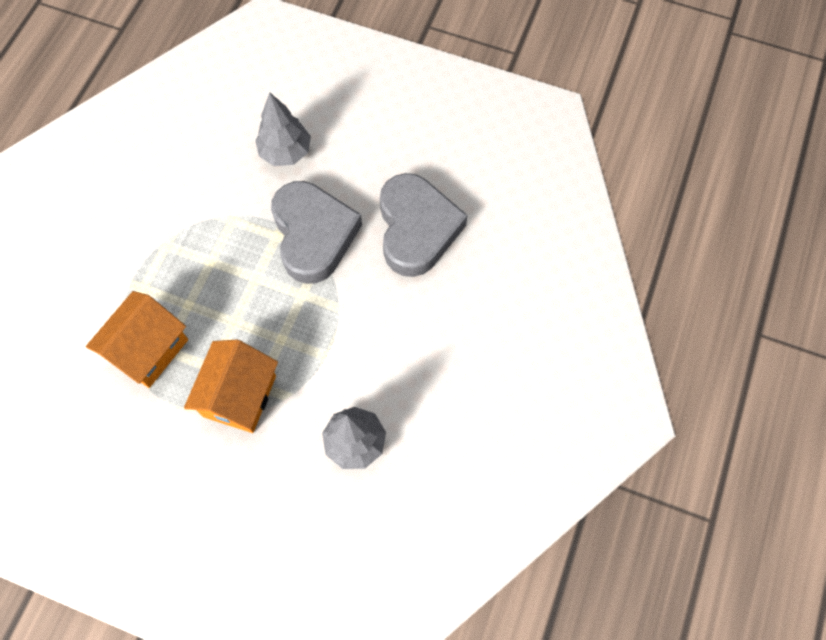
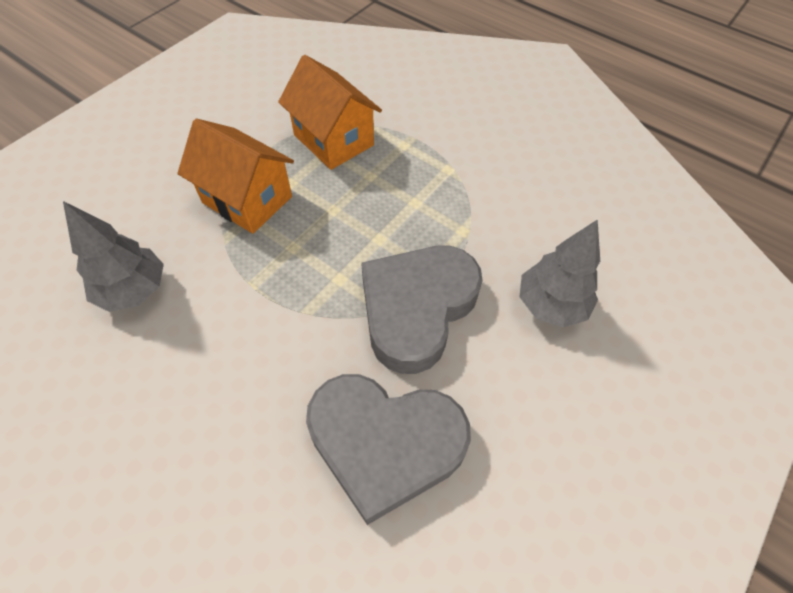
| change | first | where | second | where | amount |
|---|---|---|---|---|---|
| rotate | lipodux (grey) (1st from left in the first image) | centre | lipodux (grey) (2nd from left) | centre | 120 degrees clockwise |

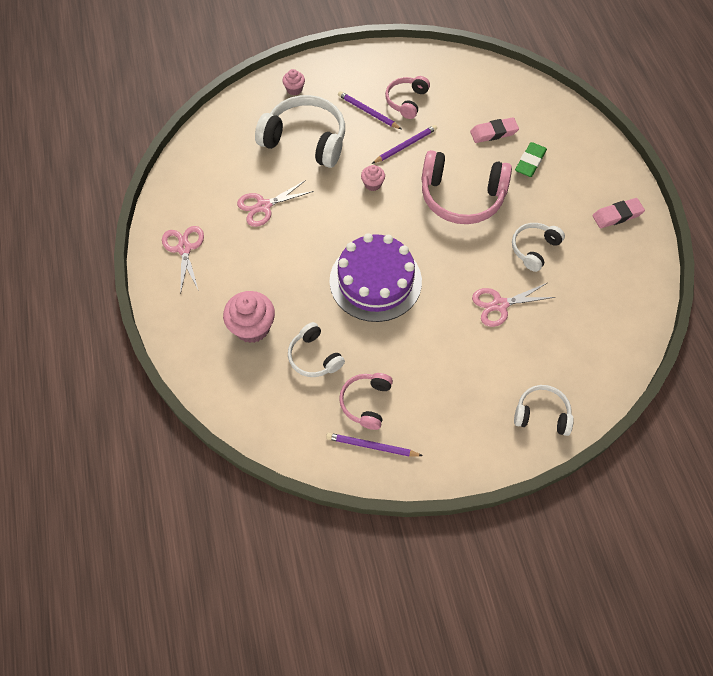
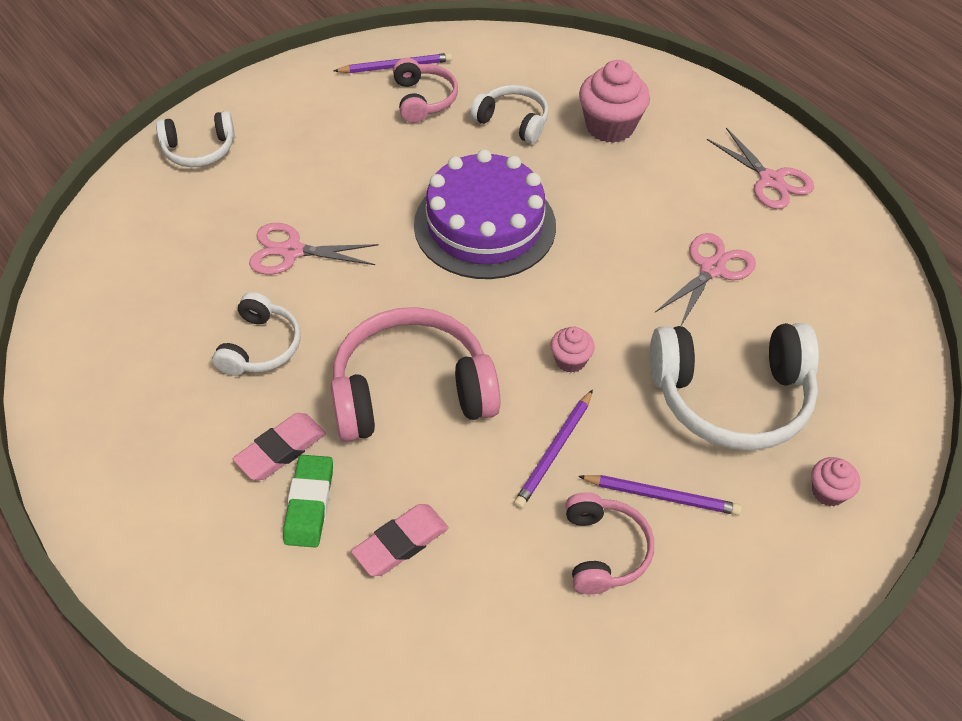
| change | first | where | second | where | amount |
|---|---|---|---|---|---|
| rotate | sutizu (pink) (3rd from left in the first image) | middle right | sutizu (pink) (1st from left) | middle left | 135 degrees counterclockwise |
| move | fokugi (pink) (2nd from left in the first image) | top right | fokugi (pink) (1st from left) | middle left |  |

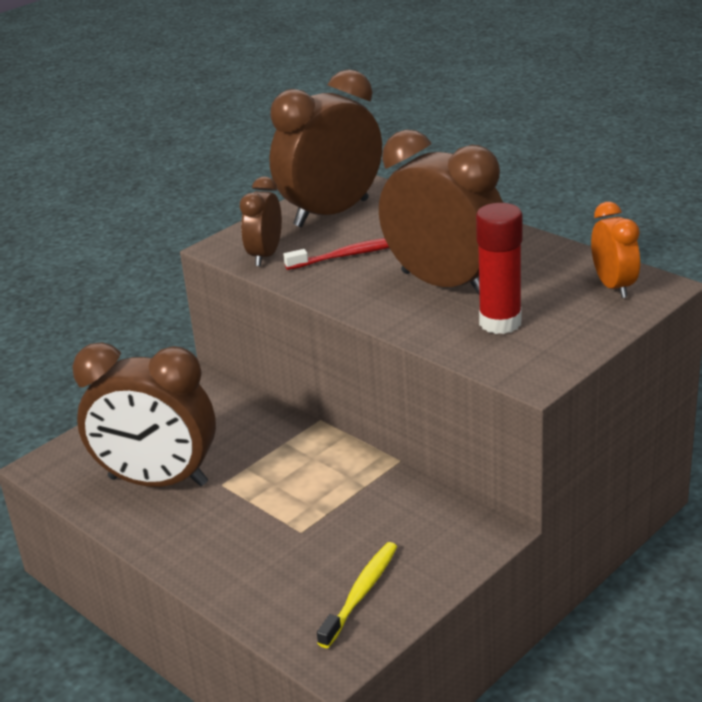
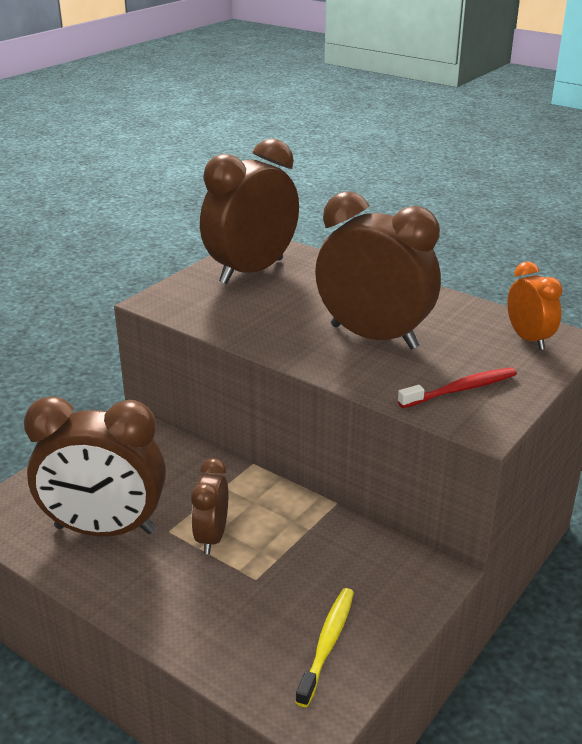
| change | first | where | second | where | amount |
|---|---|---|---|---|---|
| move | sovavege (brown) (2nd from left) | top centre |  | bottom centre |  |
| move | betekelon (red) | centre |  | middle right |  |
| delete | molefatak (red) | middle right |  |  |  |

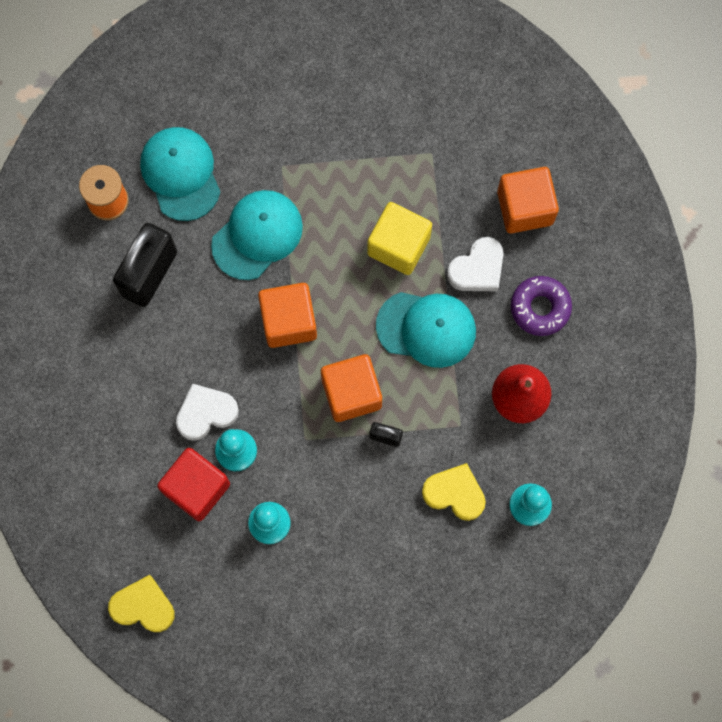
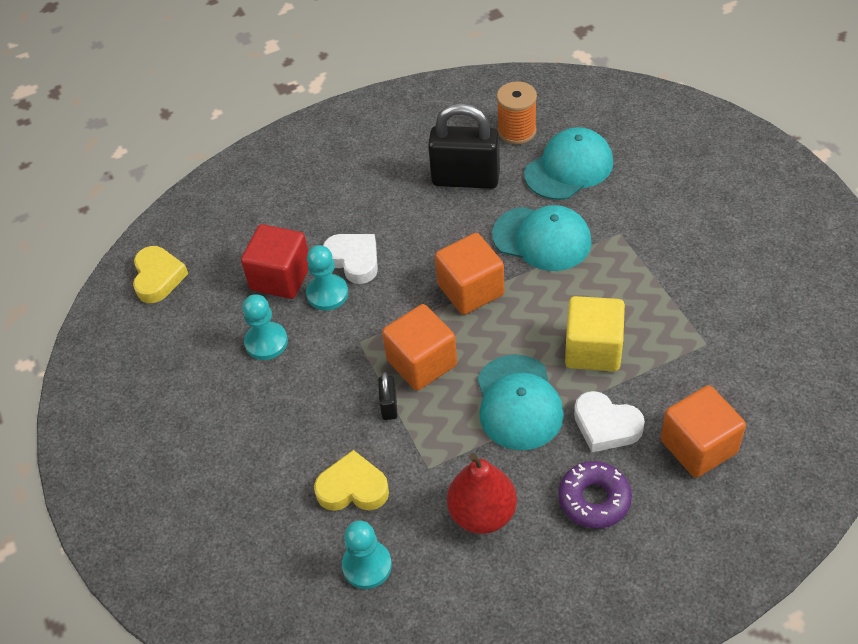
| change | first | where | second | where | amount |
|---|---|---|---|---|---|
| rotate | lipodux (yellow) (2nd from left) | bottom centre |  | bottom centre | 90 degrees counterclockwise |

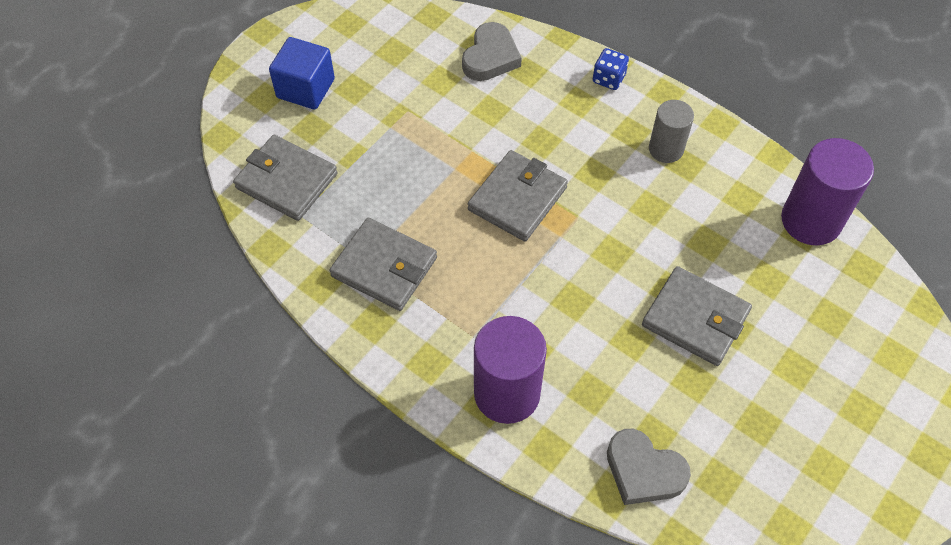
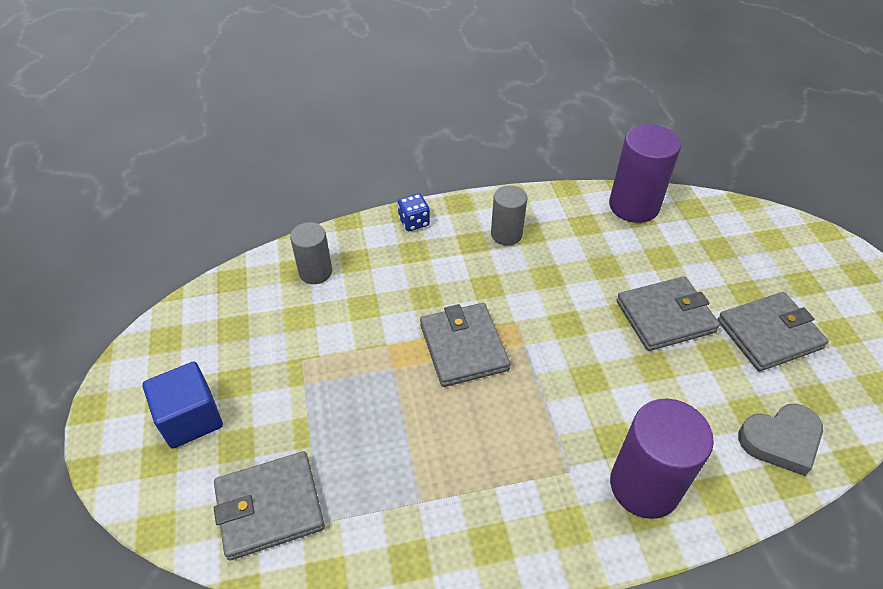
| change | first | where | second | where | amount |
|---|---|---|---|---|---|
| move | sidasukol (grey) (2nd from left in the first image) | centre | sidasukol (grey) (4th from left) | middle right |  |
| replace | lipodux (grey) (1st from left) | top centre | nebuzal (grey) (1st from left) | centre |  |

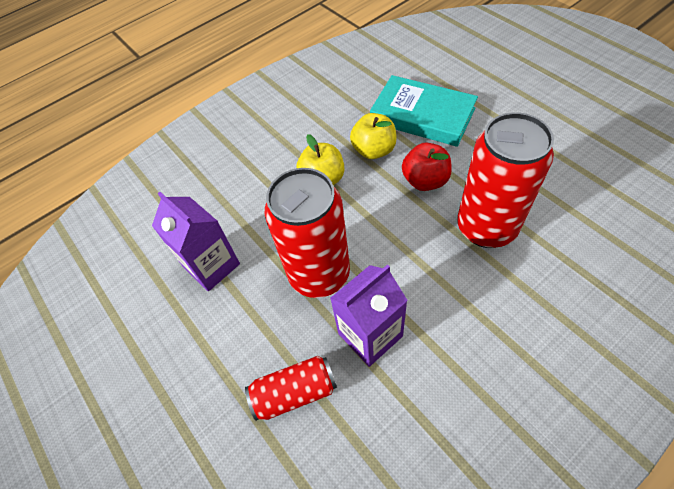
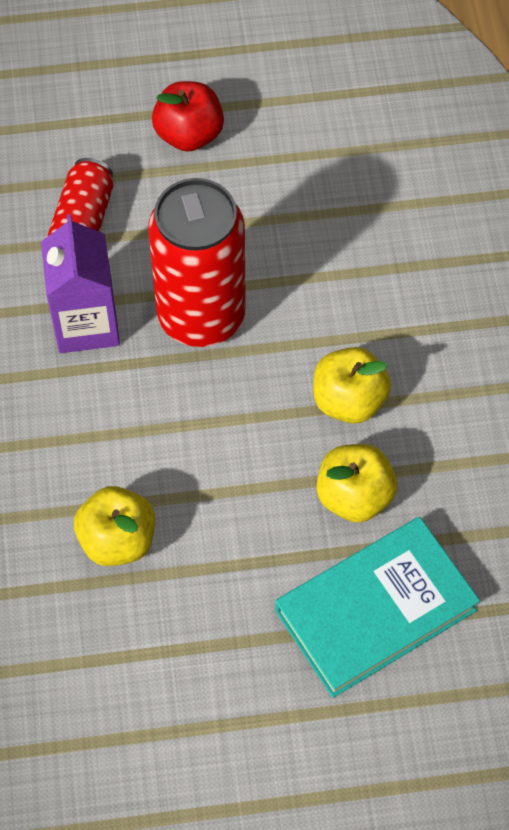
| change | first | where | second | where | amount |
|---|---|---|---|---|---|
| delete | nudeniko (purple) (1st from left) | middle left |  |  |  |
| move | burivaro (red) | centre |  | top centre |  |
| replace | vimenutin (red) (3rd from left) | middle right | burivaro (yellow) (1st from left) | middle left |  |

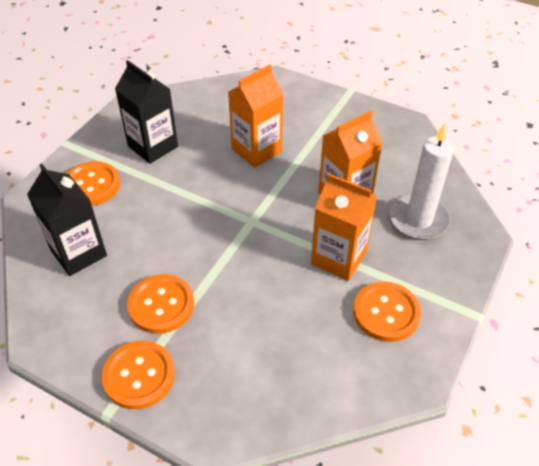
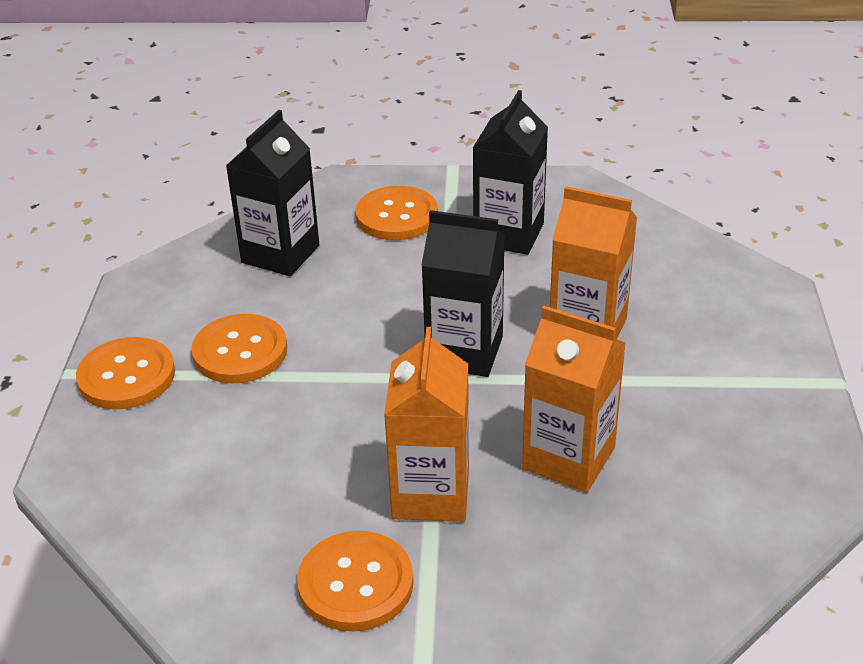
| change | first | where | second | where | amount |
|---|---|---|---|---|---|
| delete | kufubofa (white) | middle right |  |  |  |
| insert |  |  | nudeniko (black) (2nd from left) | centre |  |

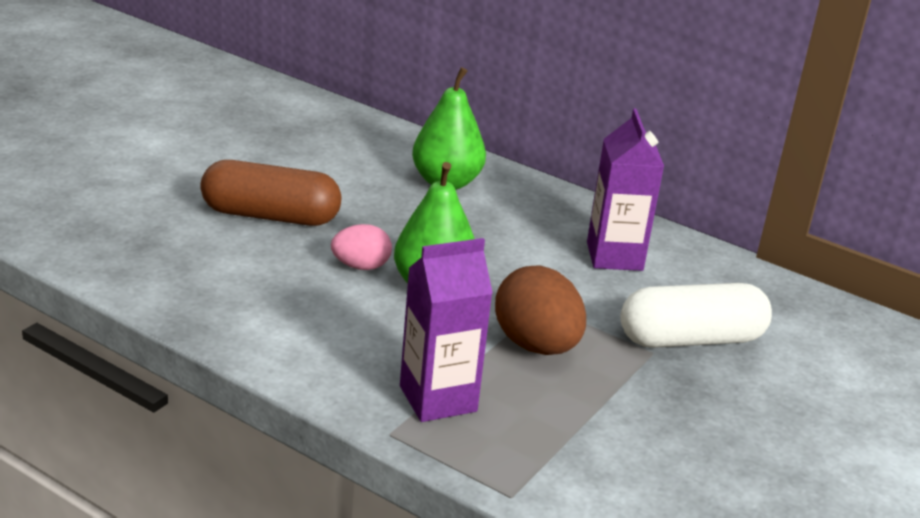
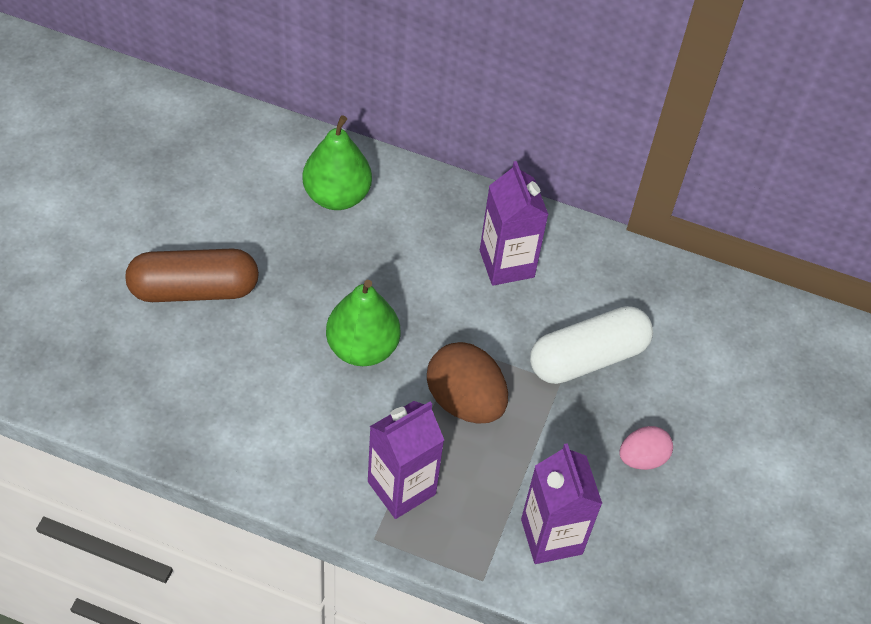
| change | first | where | second | where | amount |
|---|---|---|---|---|---|
| move | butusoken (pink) | centre |  | bottom right |  |
| insert |  |  | nudeniko (purple) (3rd from left) | bottom centre |  |

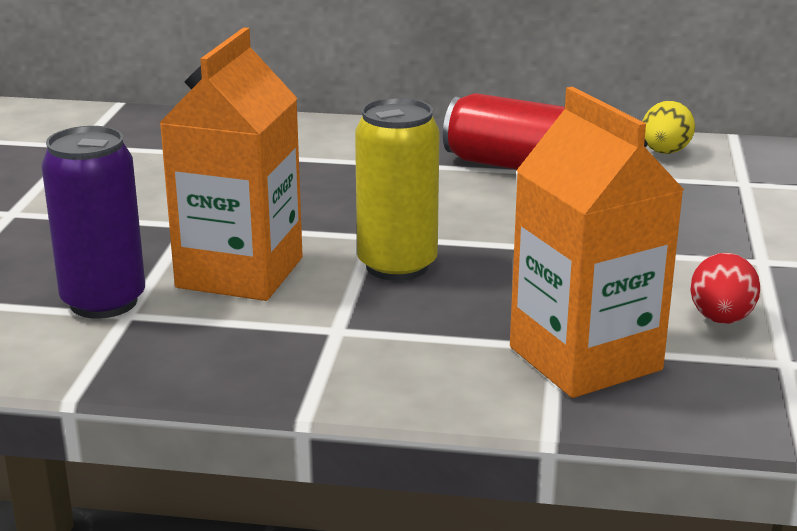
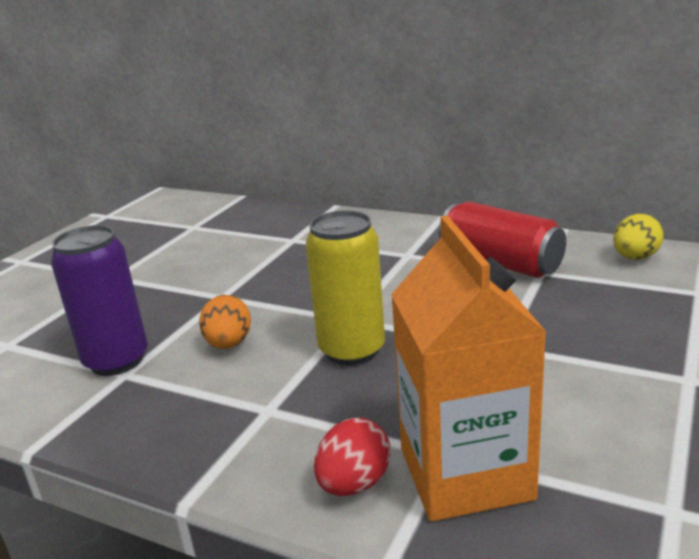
| change | first | where | second | where | amount |
|---|---|---|---|---|---|
| replace | nudeniko (orange) (1st from left) | top left | butusoken (orange) | middle left |  |
| move | butusoken (red) | middle right |  | bottom centre |  |

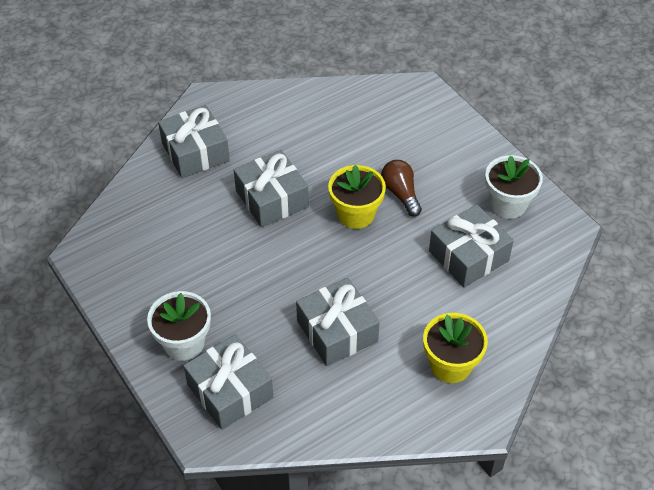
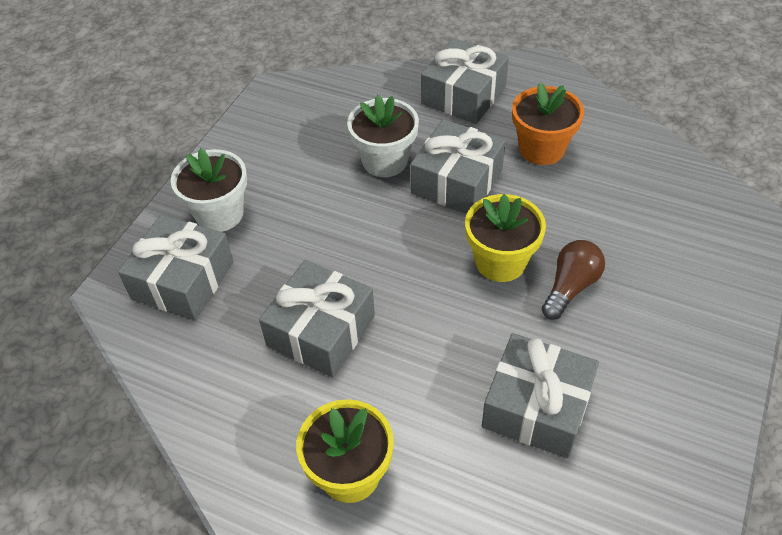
| change | first | where | second | where | amount |
|---|---|---|---|---|---|
| move | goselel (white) (2nd from left) | middle right |  | top centre |  |
| insert |  |  | goselel (orange) | top right |  |

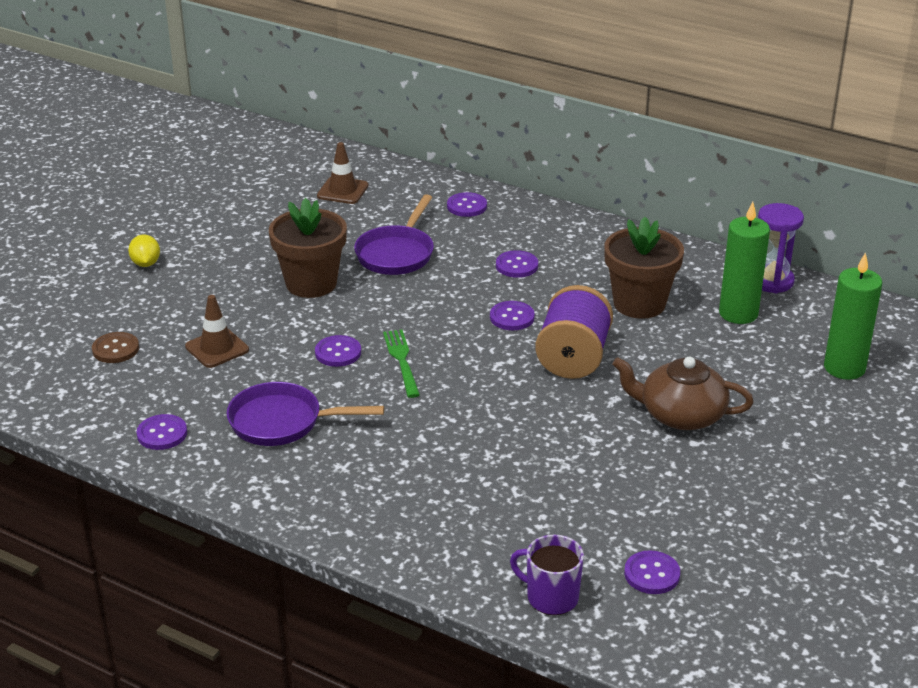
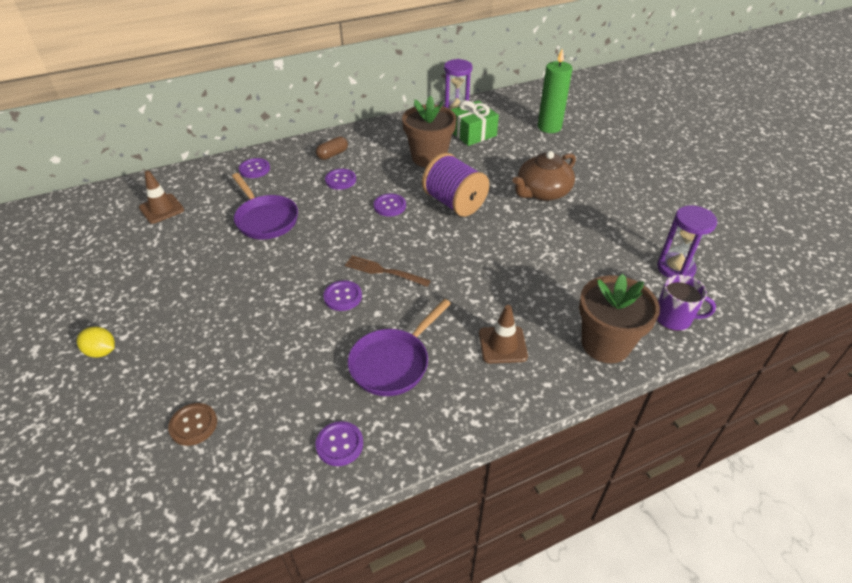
| change | first | where | second | where | amount |
|---|---|---|---|---|---|
| move | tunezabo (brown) (1st from left in the first image) | middle left | tunezabo (brown) (2nd from left) | centre |  |
| move | goselel (brown) (1st from left in the first image) | centre | goselel (brown) (2nd from left) | middle right |  |
| recolor | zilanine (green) | centre | zilanine (brown) | centre |  |
| rotate | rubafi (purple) | bottom centre |  | middle right | 135 degrees counterclockwise |
| replace | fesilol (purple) (6th from left) | bottom right | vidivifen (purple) (2nd from left) | middle right |  |
| replace | kufubofa (green) (1st from left) | middle right | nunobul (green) | top centre |  |
| insert |  |  | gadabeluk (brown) | top centre |  |

